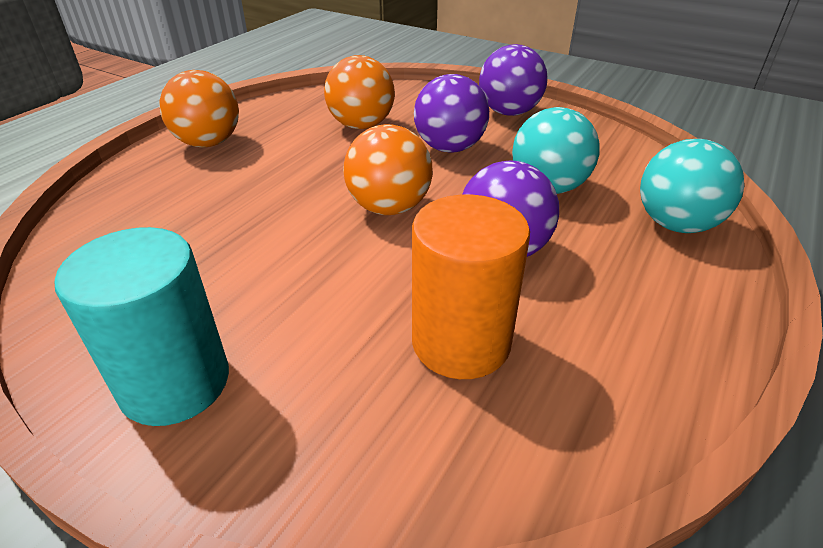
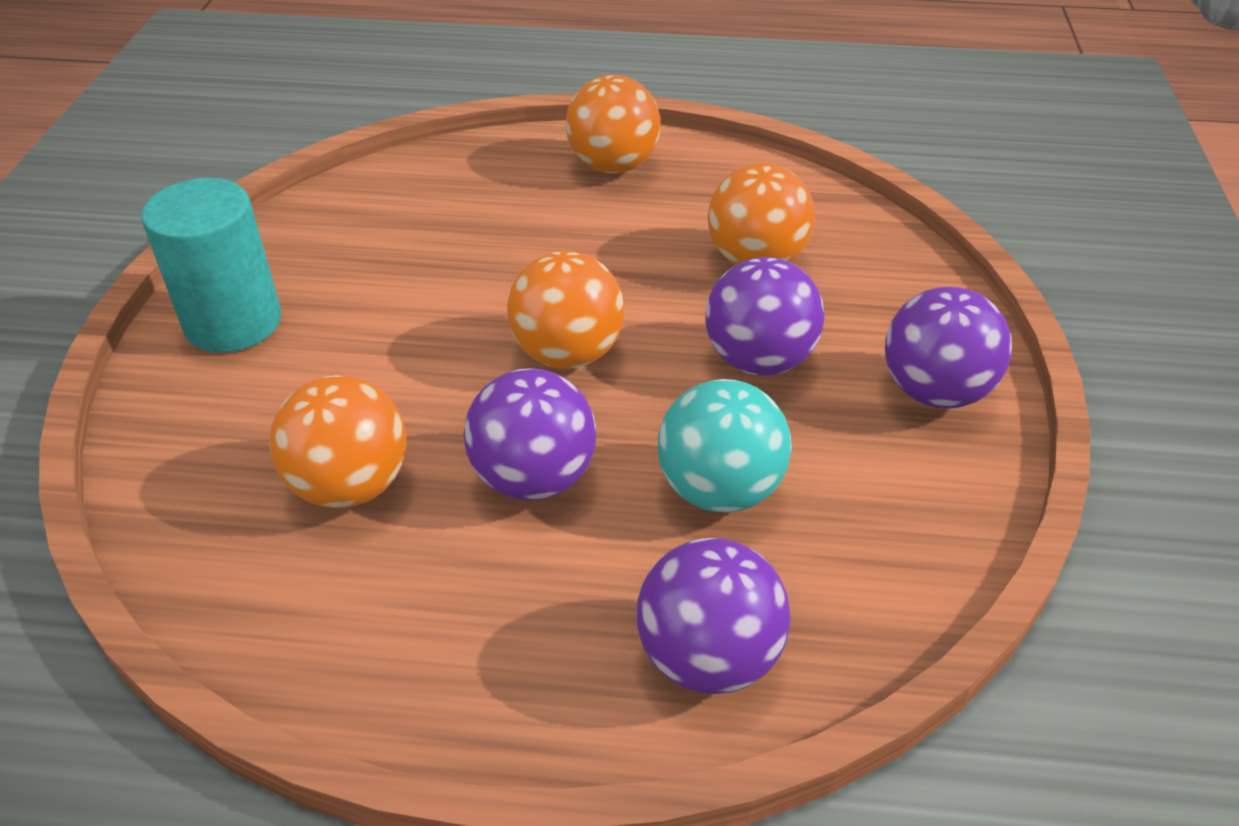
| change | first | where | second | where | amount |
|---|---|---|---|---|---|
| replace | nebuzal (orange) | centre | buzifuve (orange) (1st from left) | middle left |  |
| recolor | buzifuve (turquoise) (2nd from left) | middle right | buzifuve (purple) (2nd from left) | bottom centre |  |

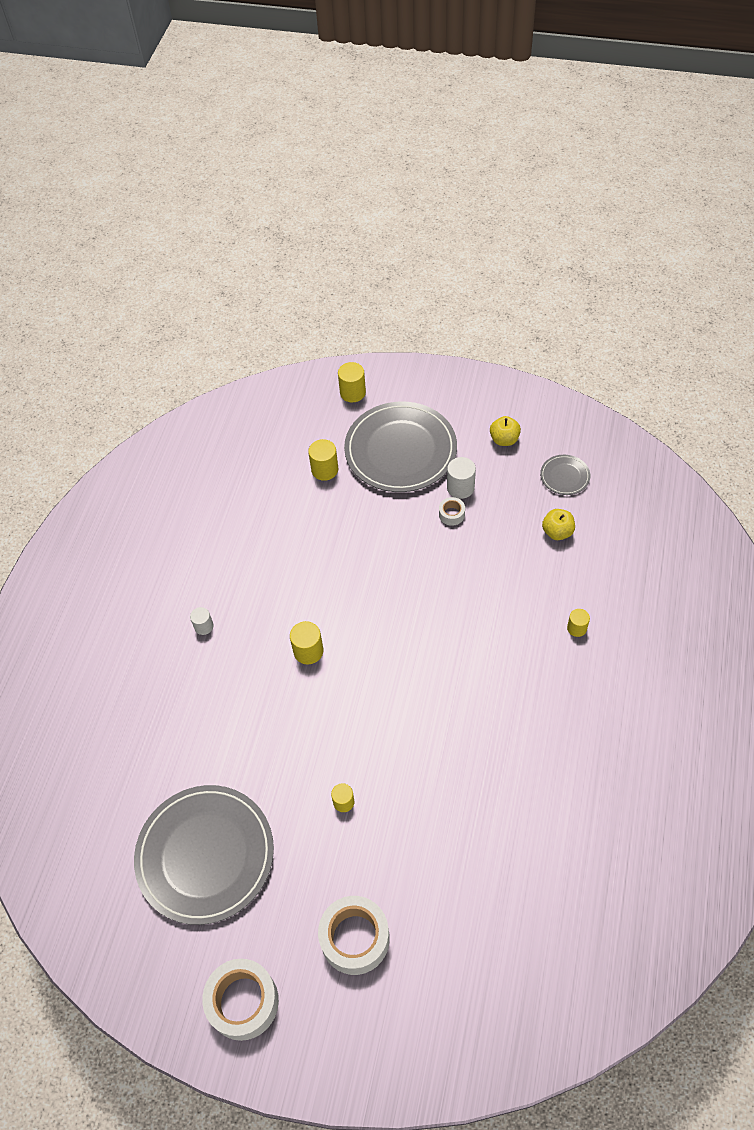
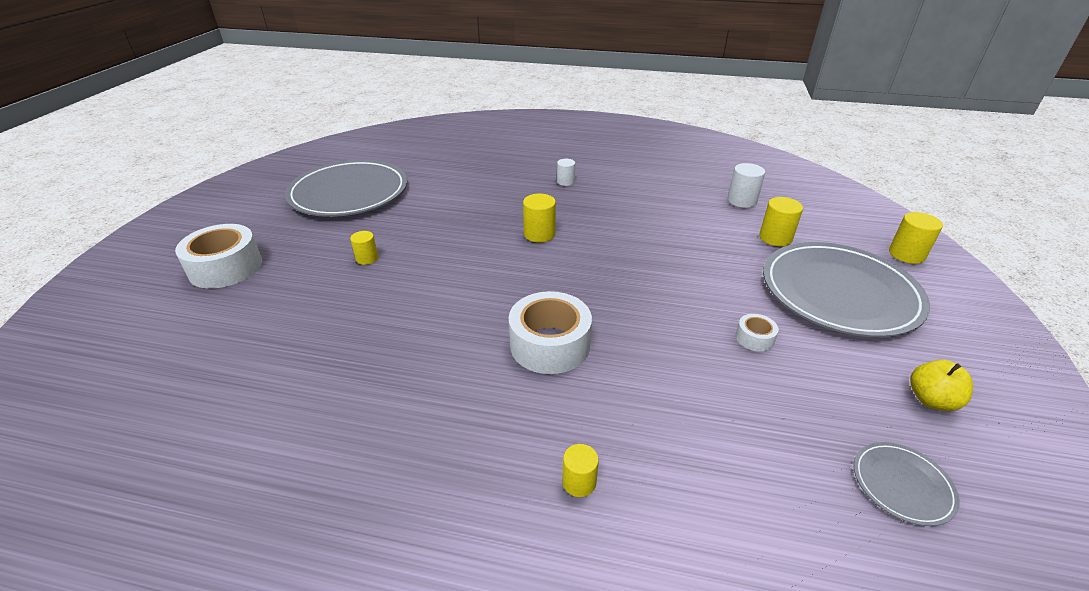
| change | first | where | second | where | amount |
|---|---|---|---|---|---|
| move | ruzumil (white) (1st from left in the first image) | bottom left | ruzumil (white) (2nd from left) | centre |  |
| move | nebuzal (white) (2nd from left) | centre |  | top right |  |
| delete | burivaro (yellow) (2nd from left) | middle right |  |  |  |

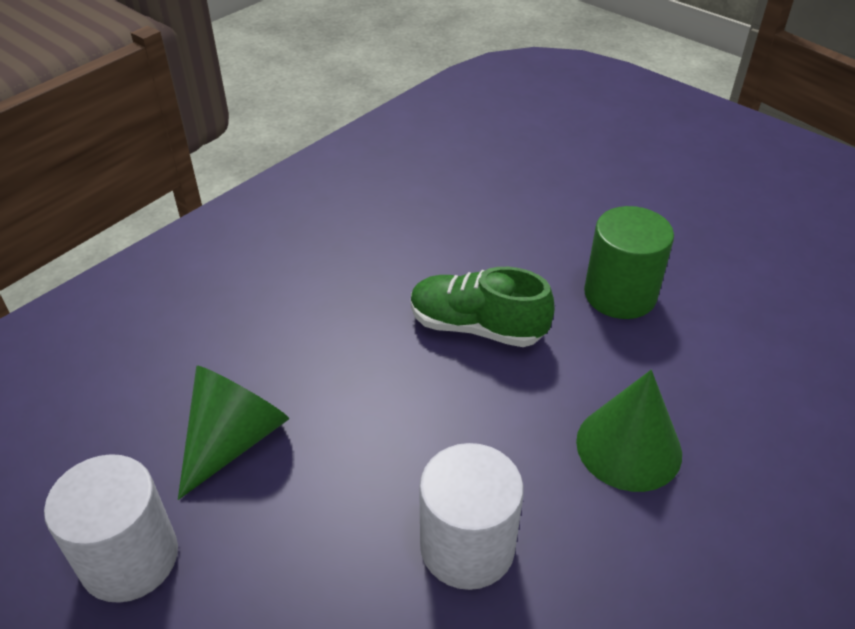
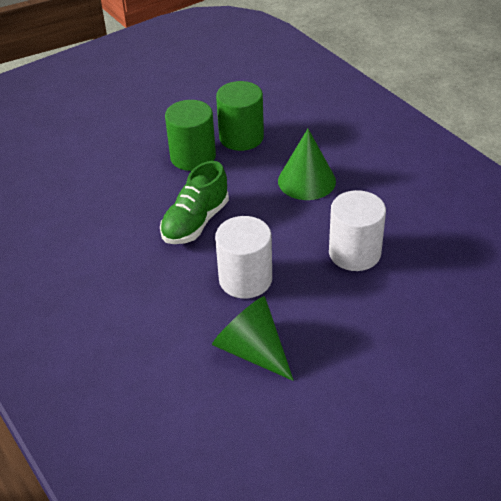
| change | first | where | second | where | amount |
|---|---|---|---|---|---|
| move | nebuzal (white) (1st from left) | bottom left |  | centre |  |
| insert |  |  | nebuzal (green) (2nd from left) | top centre |  |

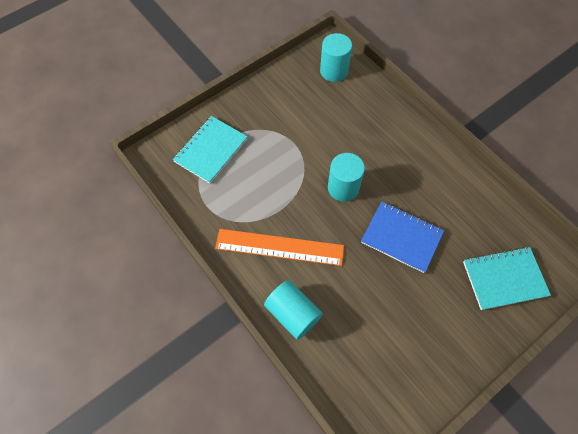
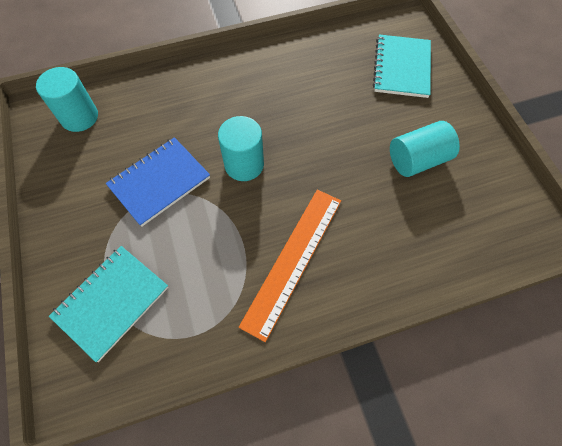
| change | first | where | second | where | amount |
|---|---|---|---|---|---|
| rotate | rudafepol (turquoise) (1st from left) | centre |  | bottom left | 75 degrees clockwise |
| move | nebuzal (turquoise) (1st from left in the first image) | bottom centre | nebuzal (turquoise) (3rd from left) | middle right |  |
| move | rudafepol (blue) | middle right |  | middle left |  |

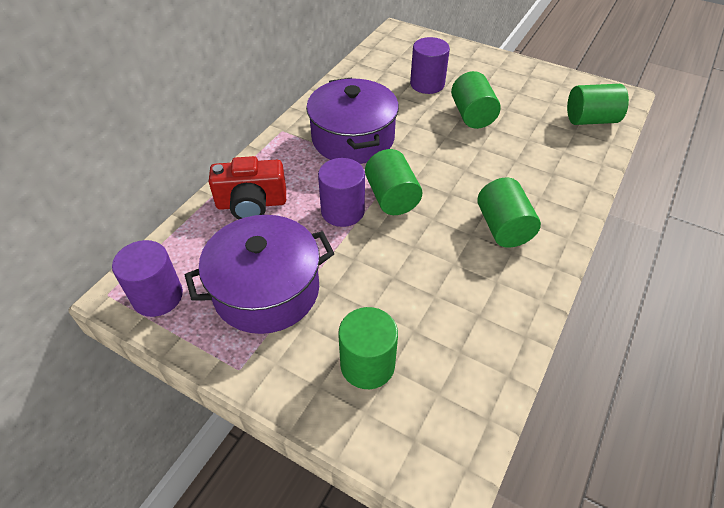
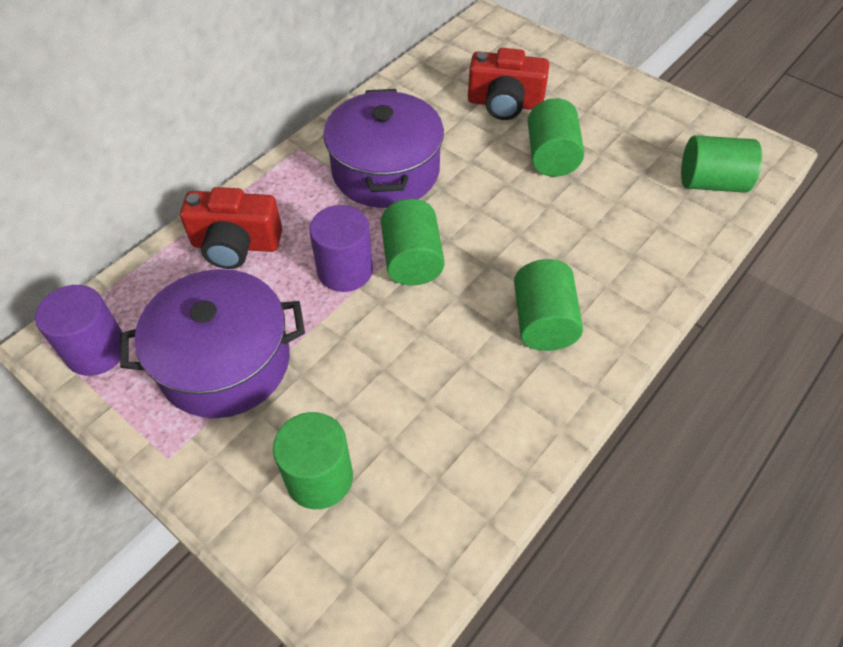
| change | first | where | second | where | amount |
|---|---|---|---|---|---|
| replace | nebuzal (purple) (3rd from left) | top centre | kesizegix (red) (2nd from left) | top centre |  |

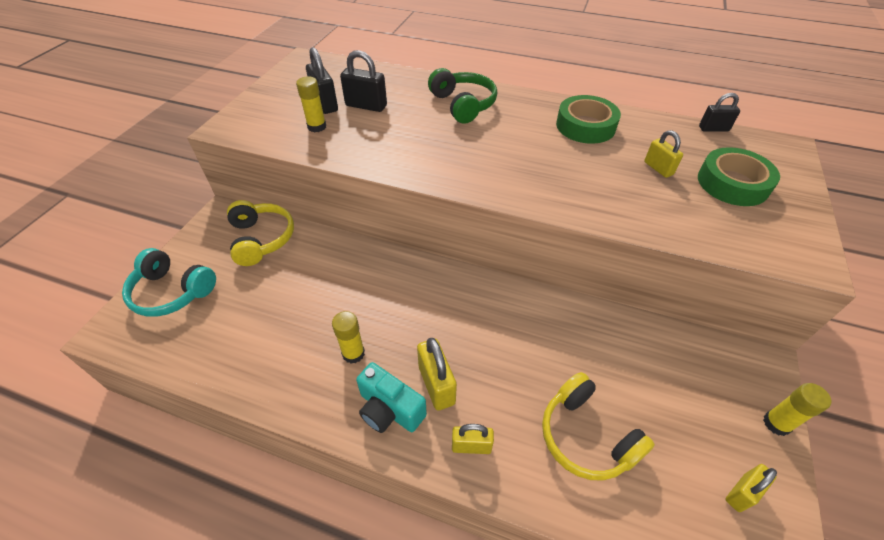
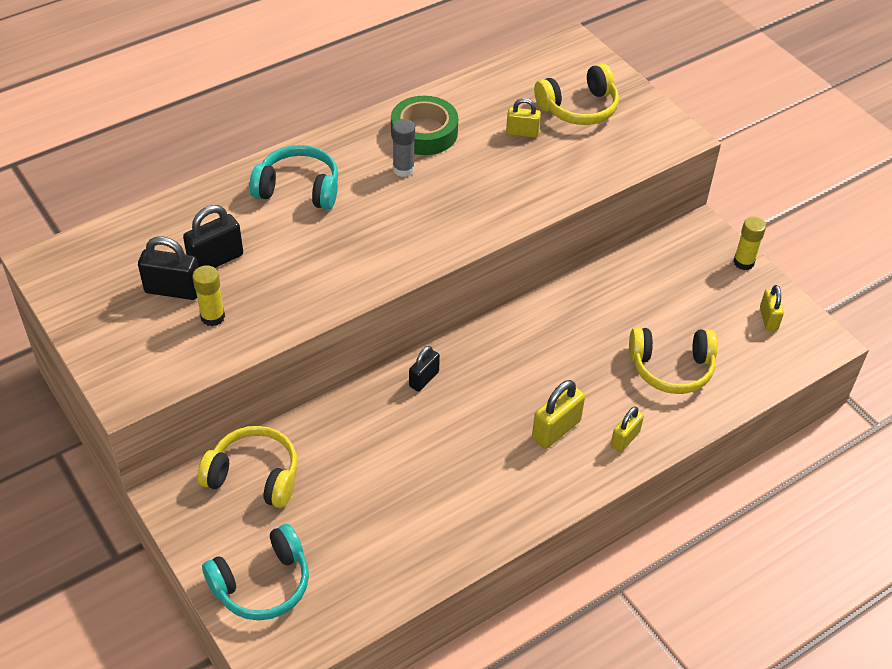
| change | first | where | second | where | amount |
|---|---|---|---|---|---|
| delete | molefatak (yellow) (2nd from left) | centre |  |  |  |
| delete | kesizegix (turquoise) | bottom centre |  |  |  |
| rotate | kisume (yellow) (1st from left in the first image) | bottom centre | kisume (yellow) (2nd from left) | centre | 60 degrees counterclockwise |
| recolor | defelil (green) | top centre | defelil (turquoise) (2nd from left) | top left |  |
| replace | ruzumil (green) (2nd from left) | top right | defelil (yellow) (2nd from left) | top centre |  |
| move | kisume (black) (3rd from left) | top right |  | centre |  |
| insert |  |  | molefatak (grey) | top centre |  |

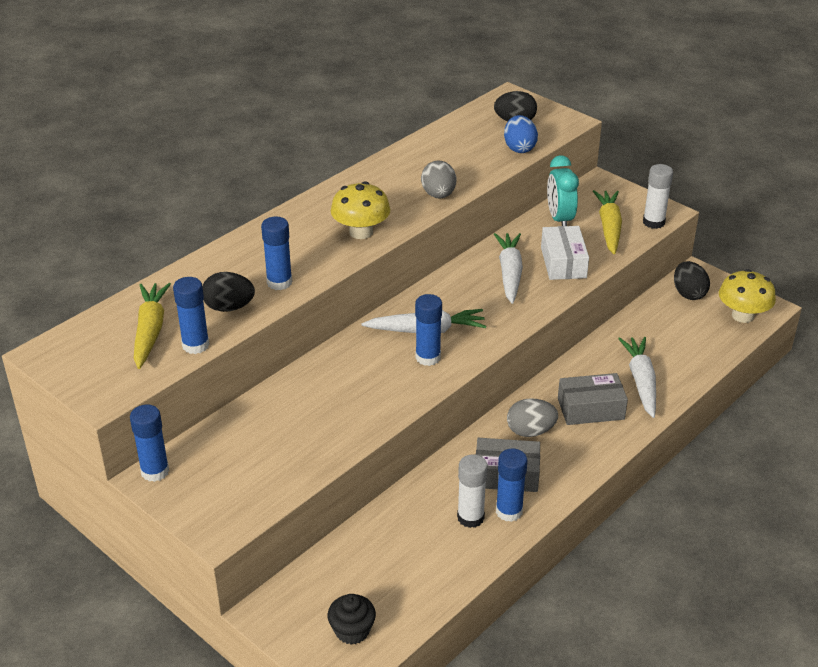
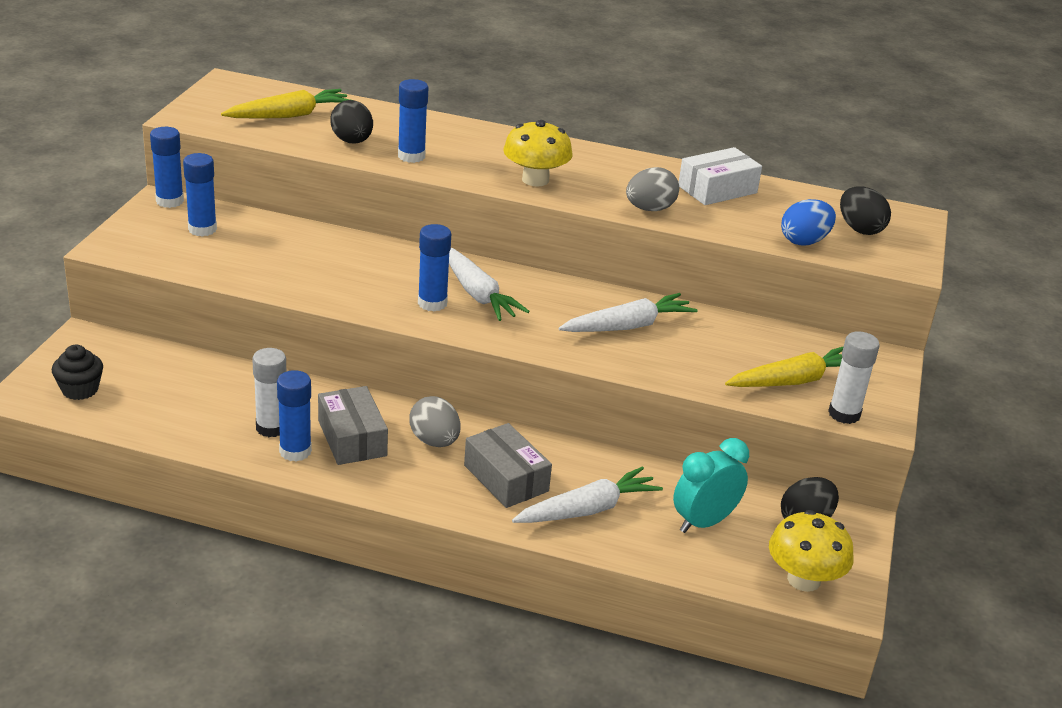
| change | first | where | second | where | amount |
|---|---|---|---|---|---|
| move | molefatak (blue) (2nd from left) | middle left |  | top left |  |
| move | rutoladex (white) | middle right |  | top right |  |
| move | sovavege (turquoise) | top right |  | bottom right |  |

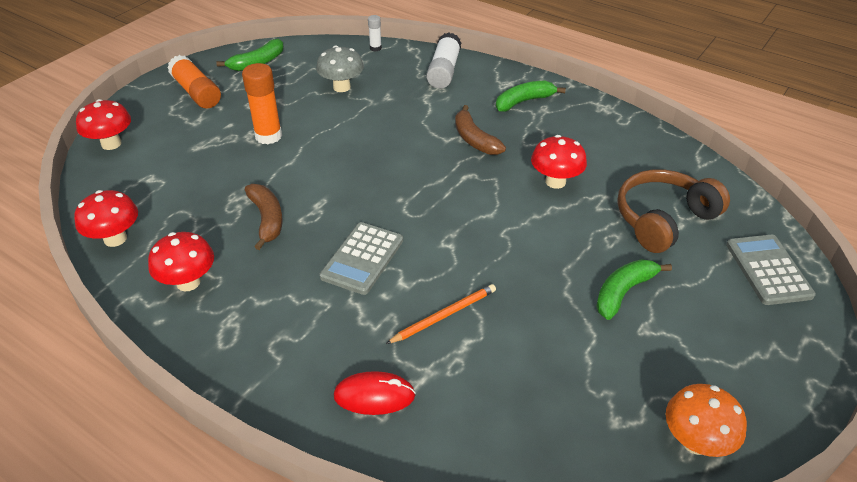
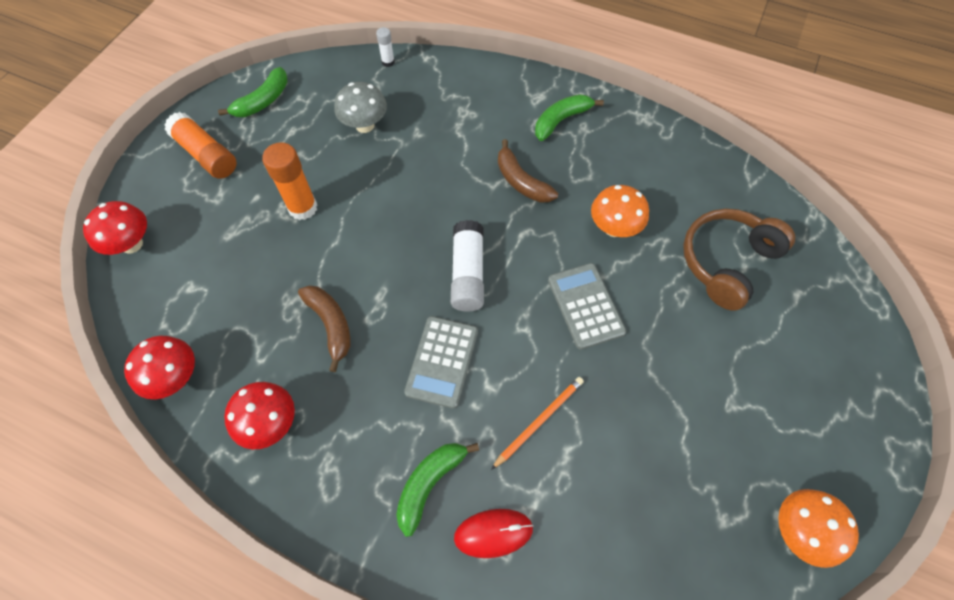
| change | first | where | second | where | amount |
|---|---|---|---|---|---|
| move | molefatak (white) (2nd from left) | top centre |  | centre |  |
| recolor | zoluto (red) (4th from left) | centre | zoluto (orange) (1st from left) | centre |  |
| move | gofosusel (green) (3rd from left in the first image) | middle right | gofosusel (green) (2nd from left) | bottom centre |  |
| move | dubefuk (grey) (2nd from left) | middle right |  | centre |  |

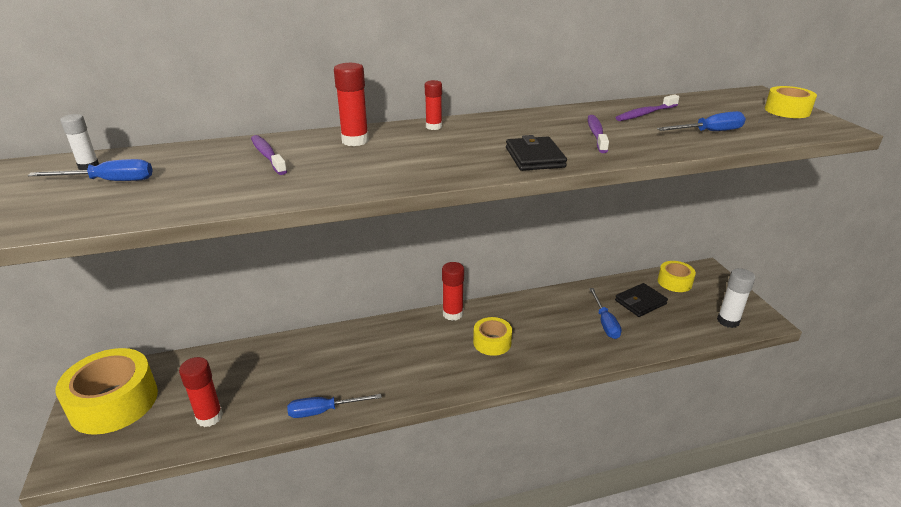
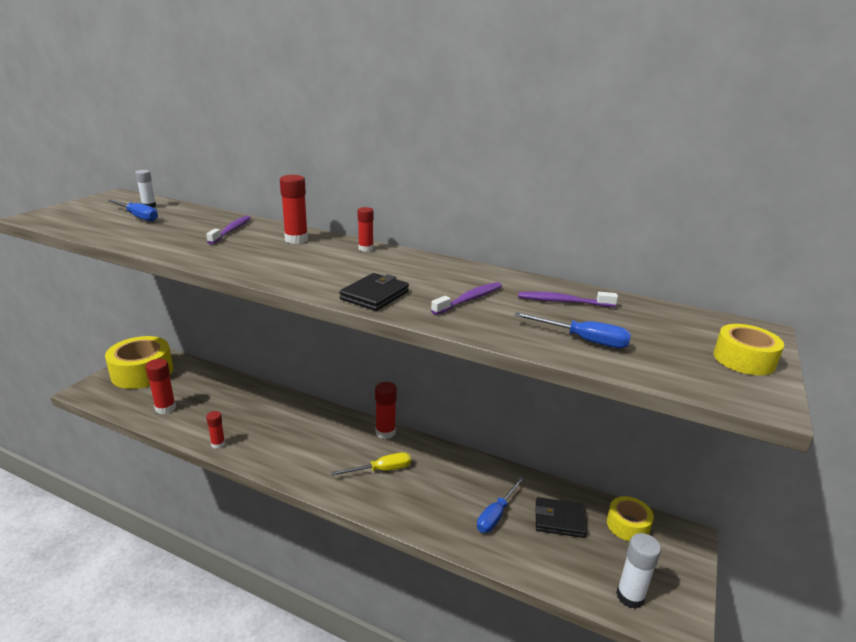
| change | first | where | second | where | amount |
|---|---|---|---|---|---|
| replace | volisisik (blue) (2nd from left) | bottom centre | molefatak (red) (2nd from left) | bottom left |  |
| replace | ruzumil (yellow) (2nd from left) | centre | volisisik (yellow) | bottom centre |  |

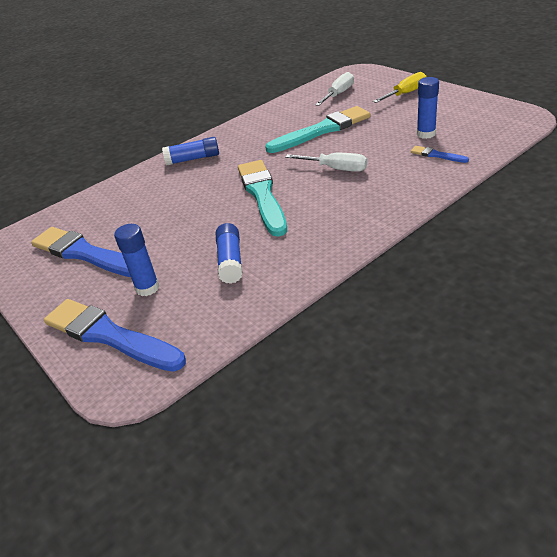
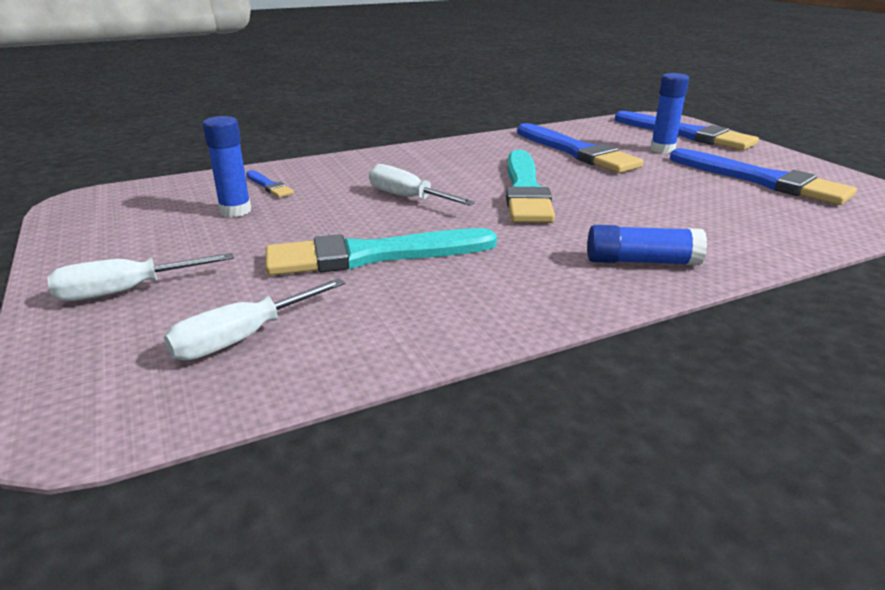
| change | first | where | second | where | amount |
|---|---|---|---|---|---|
| replace | molefatak (blue) (3rd from left) | centre | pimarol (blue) (2nd from left) | top centre |  |
| recolor | volisisik (yellow) | top right | volisisik (white) (1st from left) | middle left |  |

